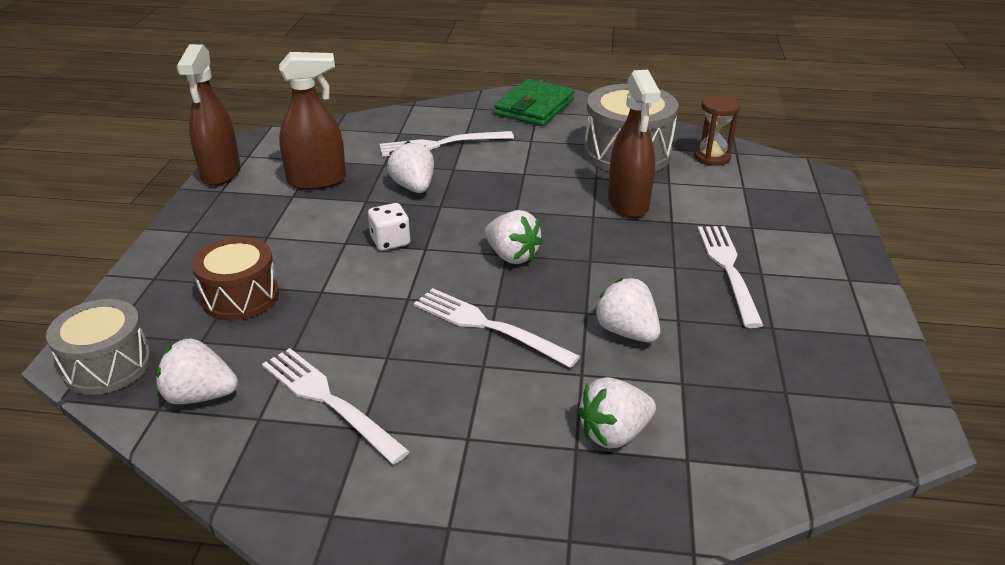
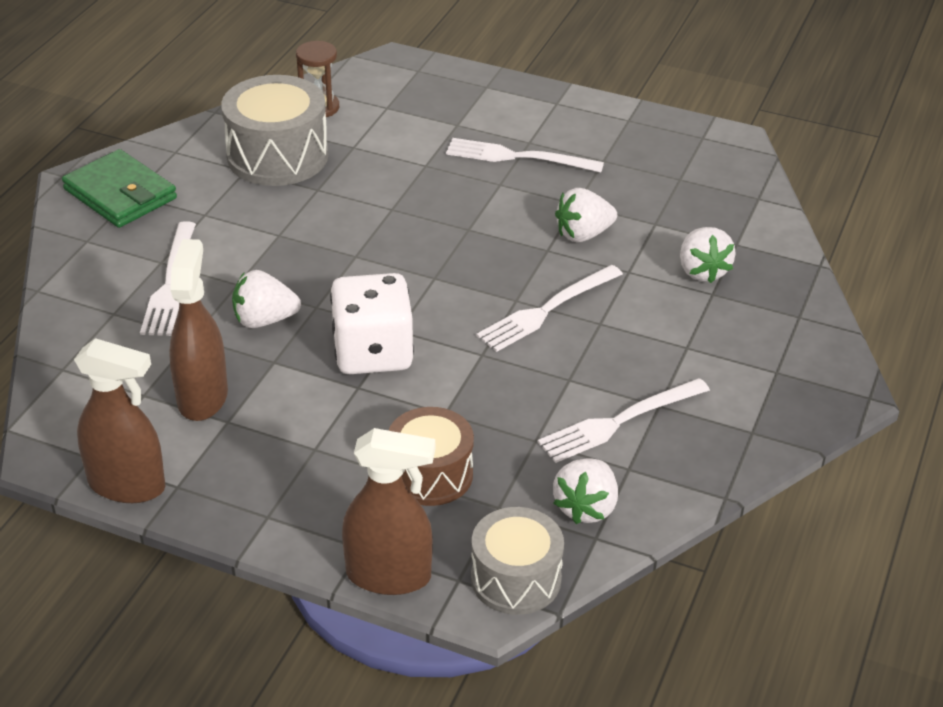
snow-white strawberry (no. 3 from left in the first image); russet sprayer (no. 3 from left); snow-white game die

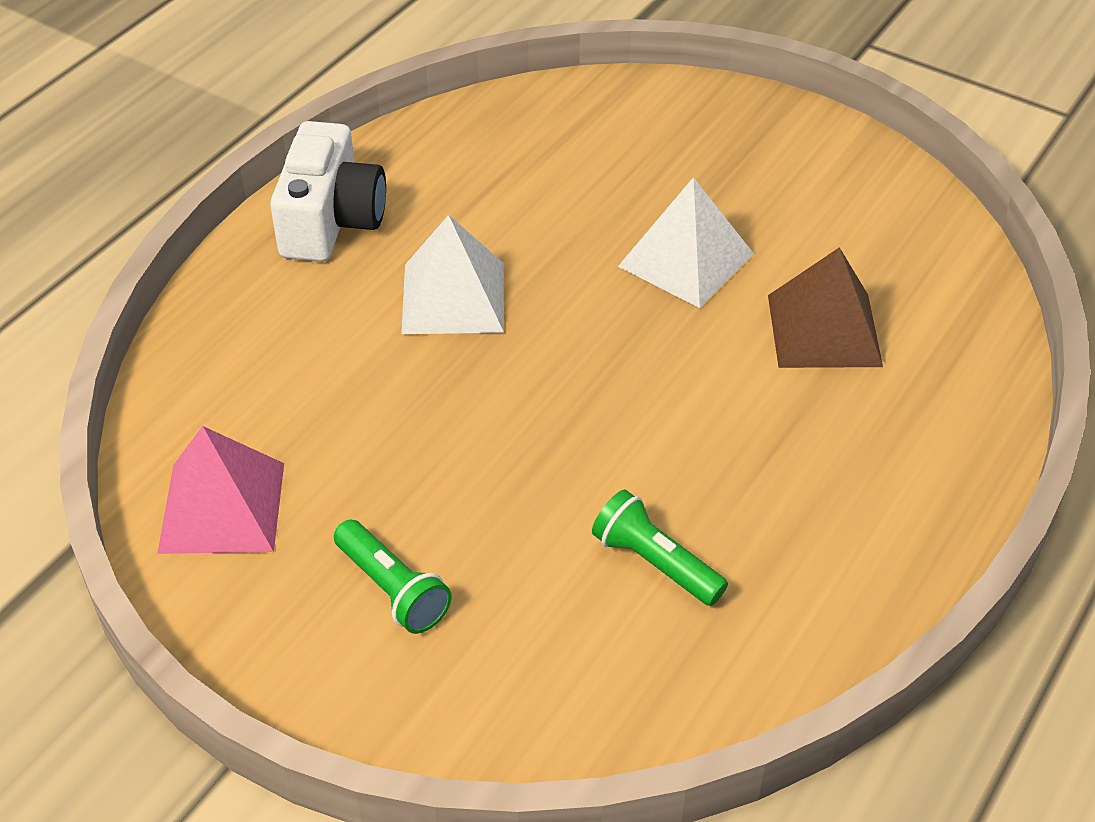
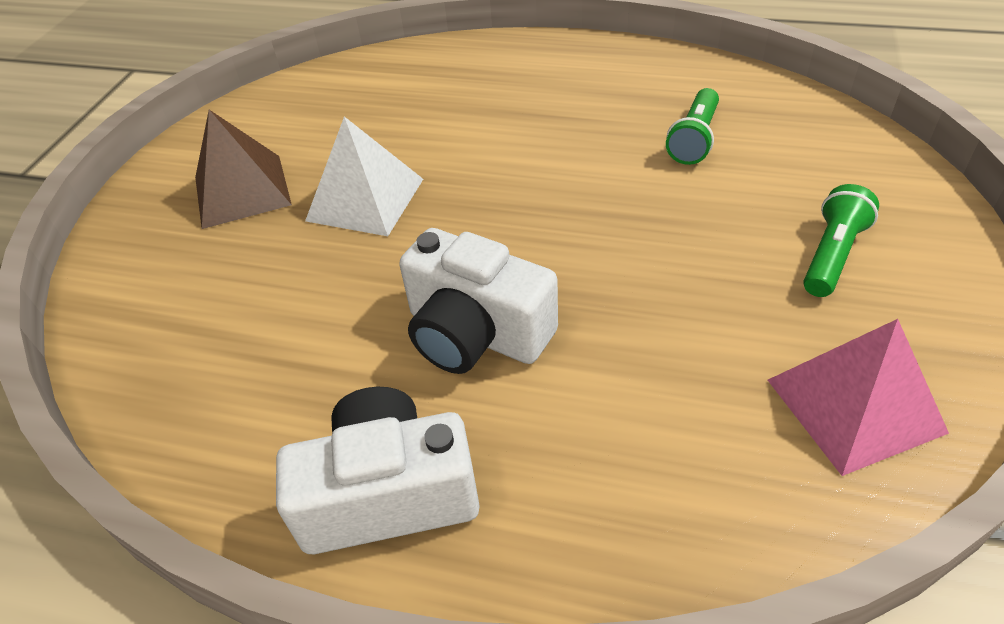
russet pyramid; snow-white photo camera (no. 2 from left)

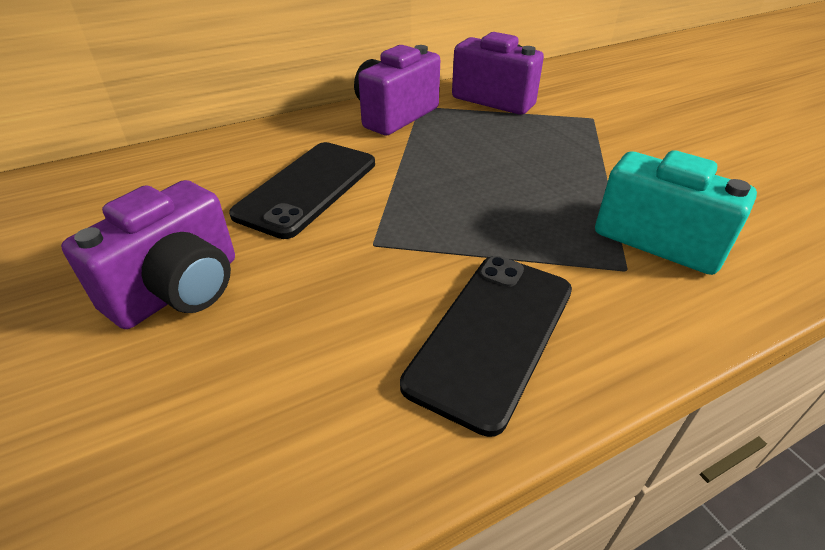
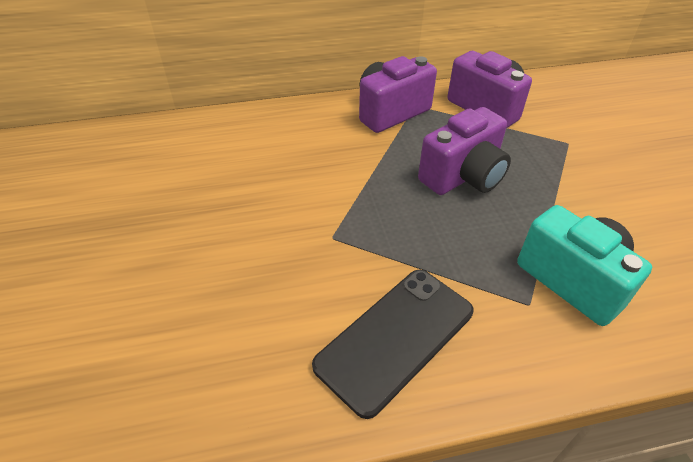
black phone (no. 1 from left in the first image); royal purple photo camera (no. 2 from left)

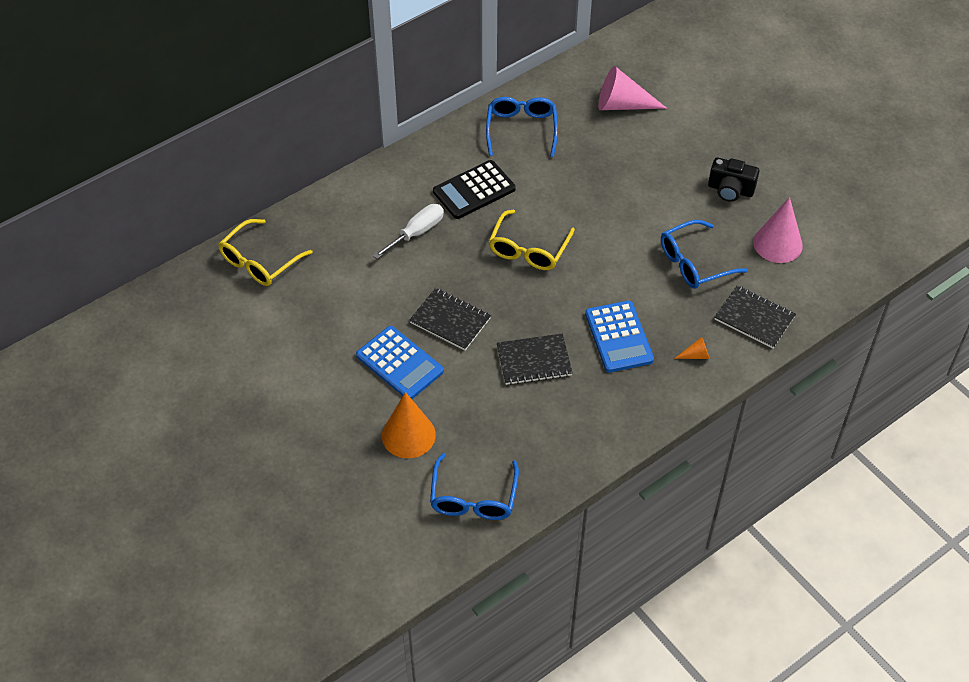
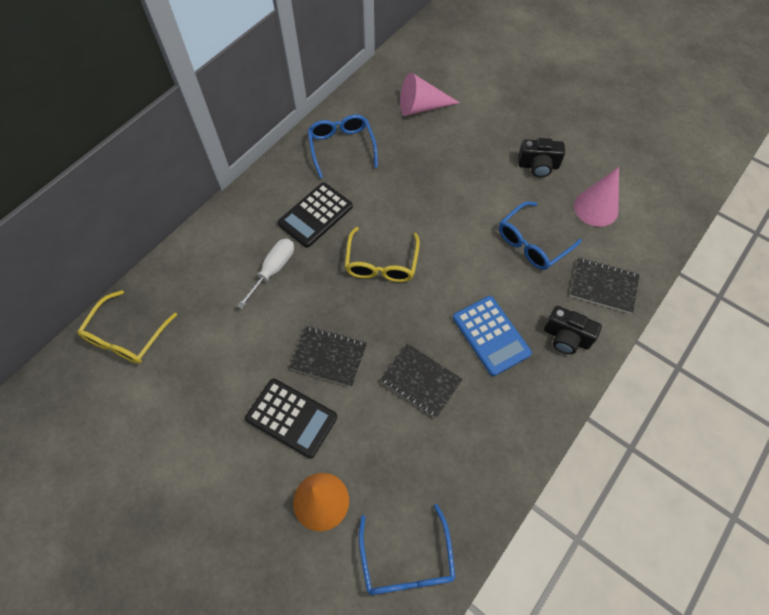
black photo camera (no. 2 from left); black calculator (no. 1 from left); black notebook (no. 2 from left)

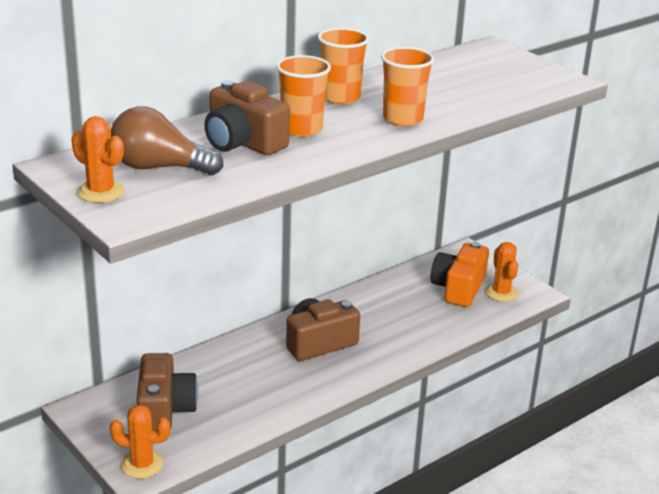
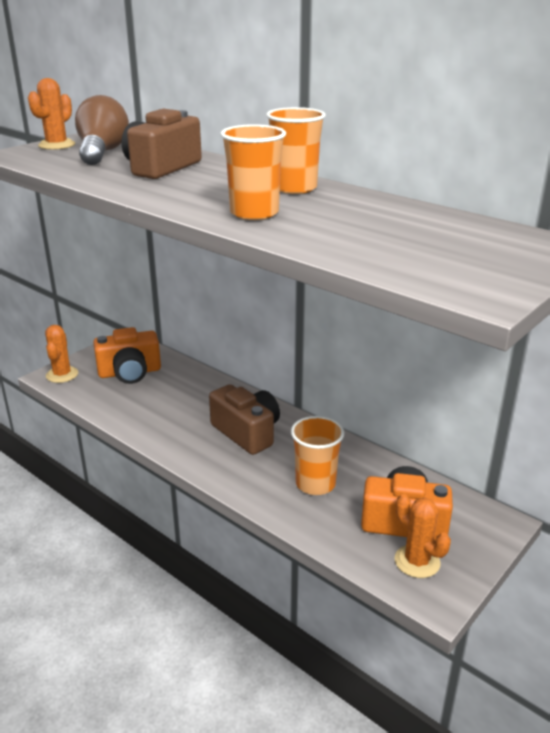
bright orange cup (no. 3 from left); bright orange photo camera (no. 1 from left); bright orange saguaro cactus (no. 3 from left)

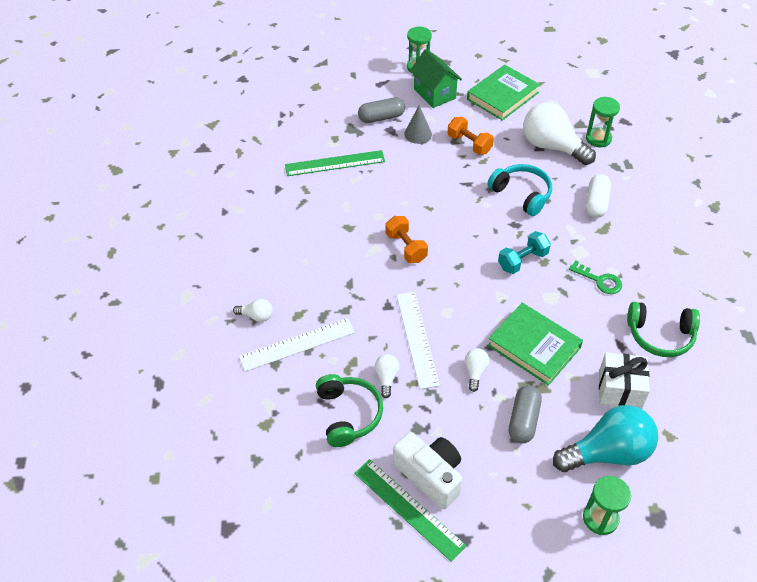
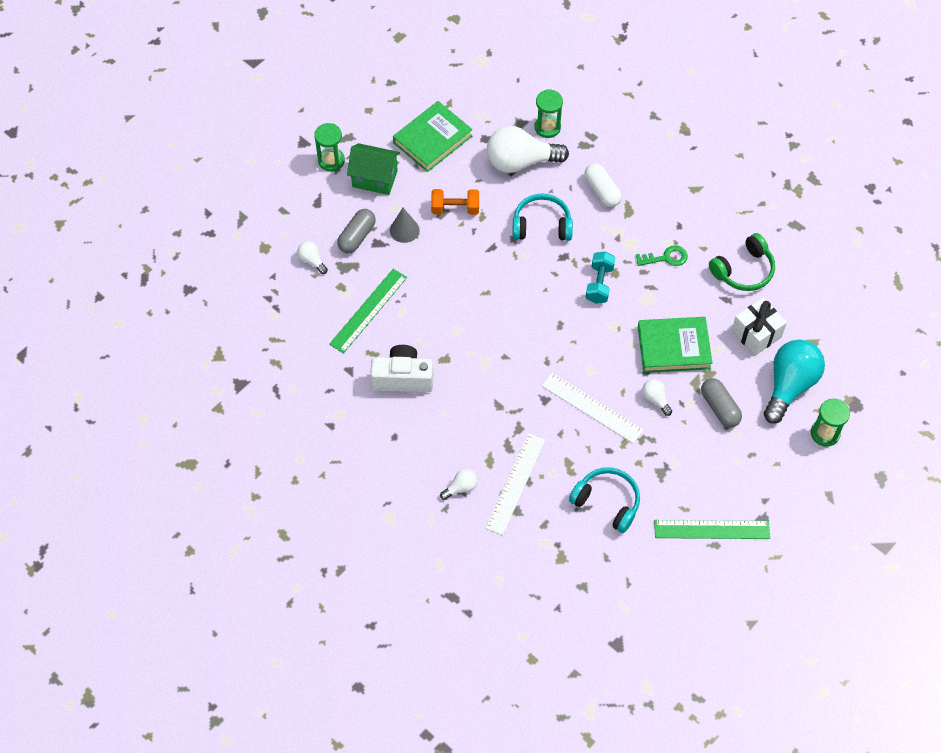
bright orange dumbbell (no. 1 from left in the first image); snow-white bulb (no. 1 from left); snow-white photo camera; teal over-ear headphones (no. 2 from left); leaf-green hardcover (no. 1 from left)

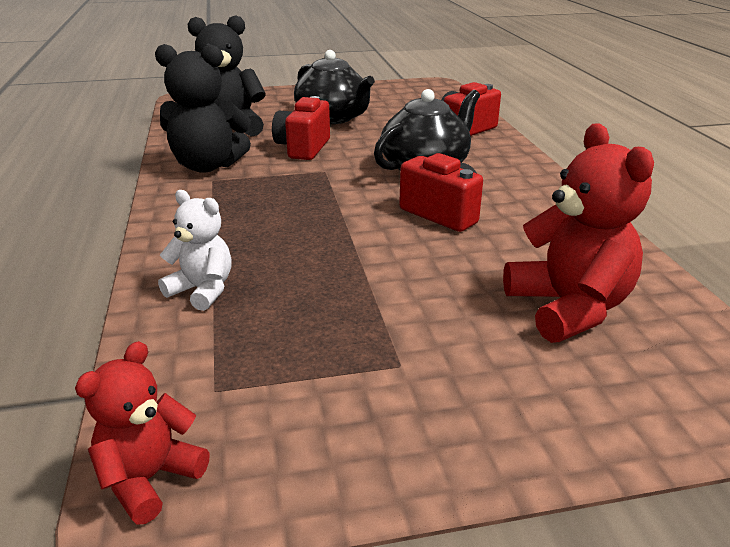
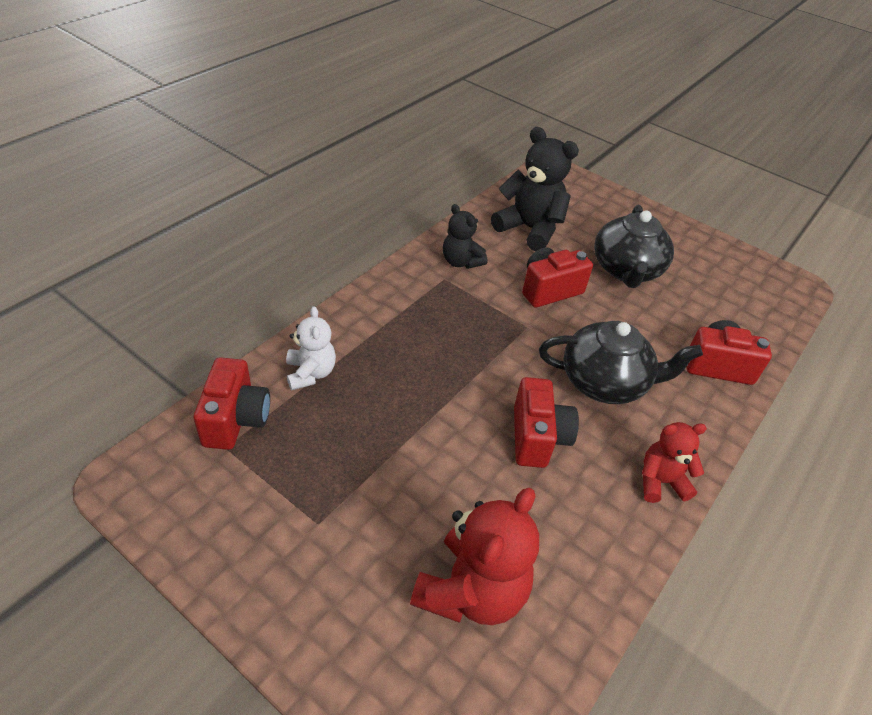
scarlet photo camera (no. 1 from left); scarlet teddy bear (no. 2 from left); black teddy bear (no. 1 from left)

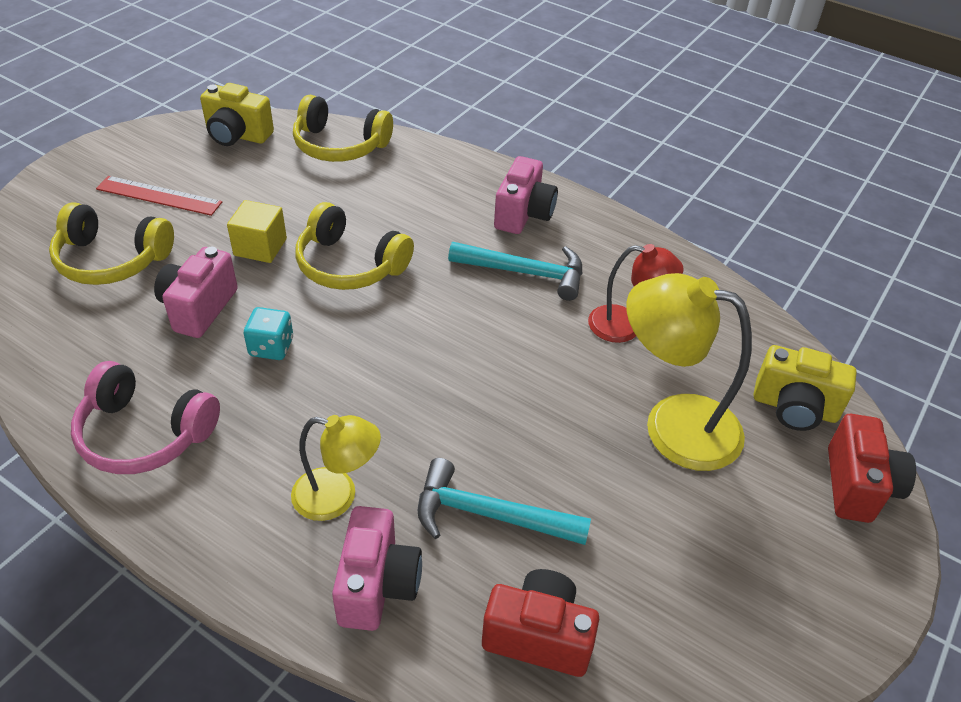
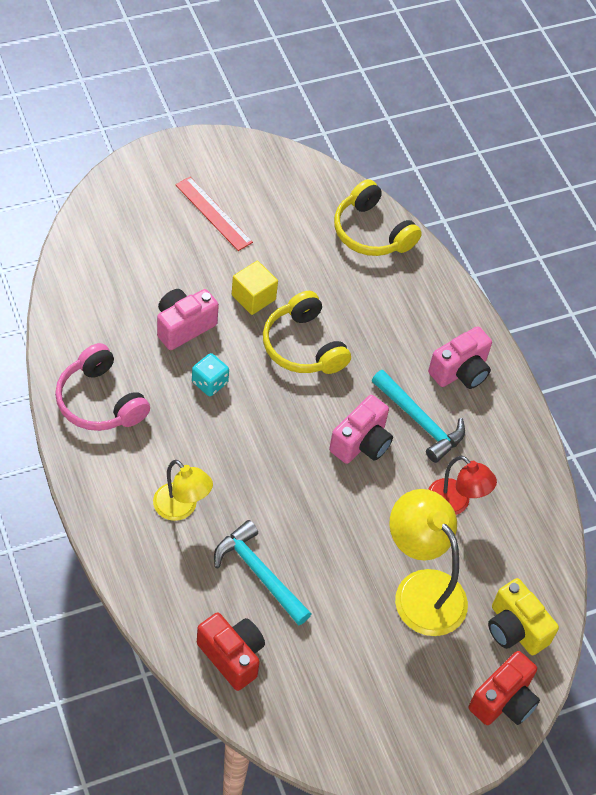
yellow over-ear headphones (no. 1 from left in the first image); yellow photo camera (no. 1 from left in the first image); pink photo camera (no. 2 from left)

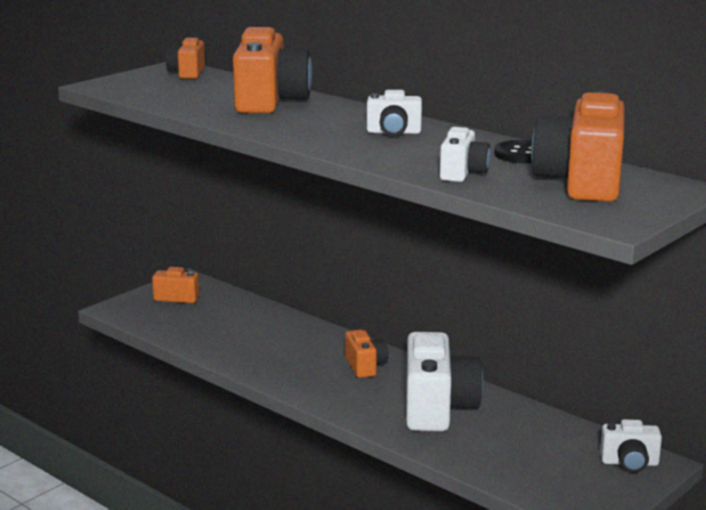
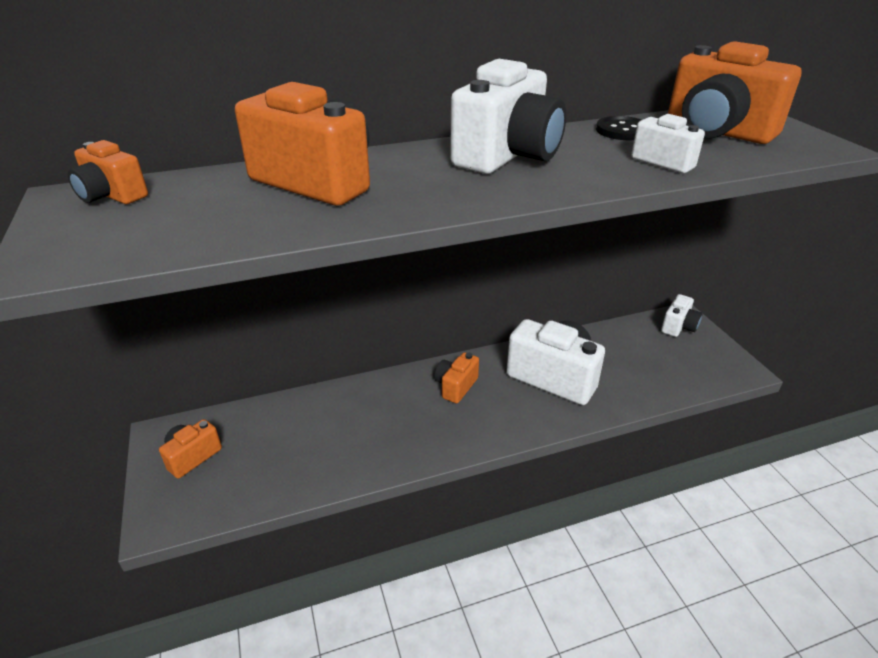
bright orange photo camera (no. 4 from left); snow-white photo camera (no. 1 from left)

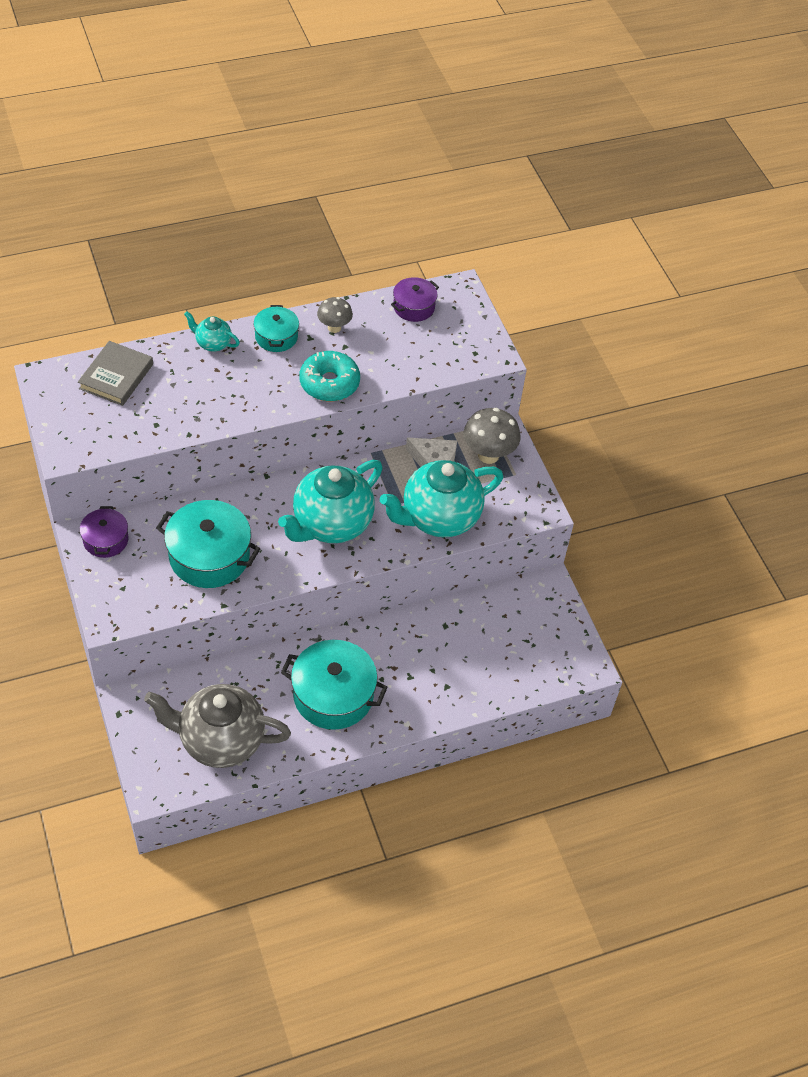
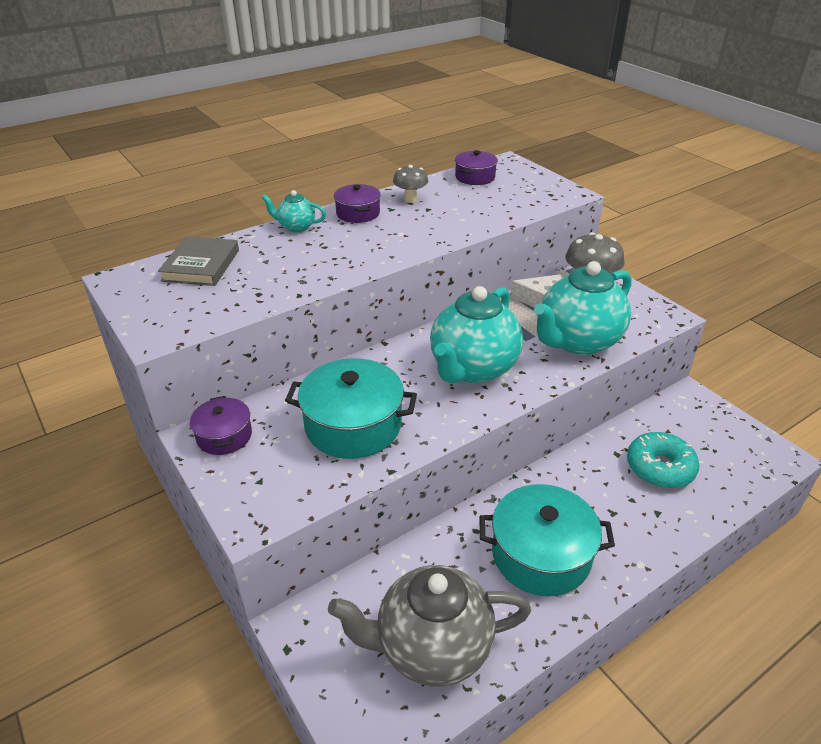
teal doughnut; royal purple pot (no. 2 from left)

